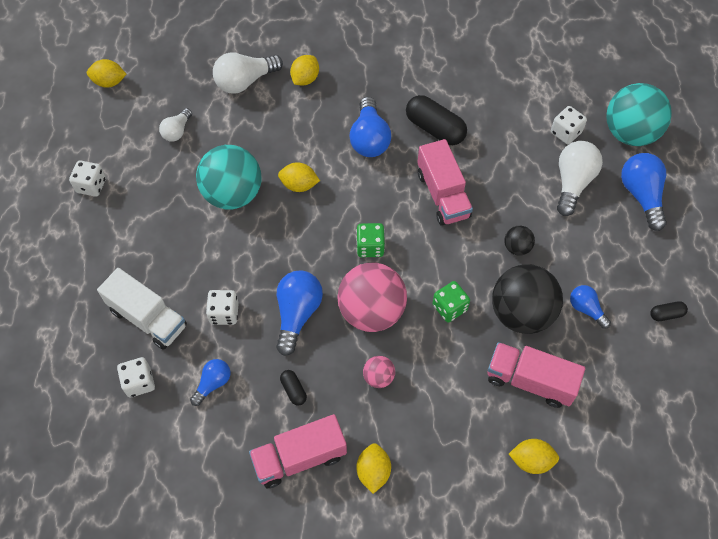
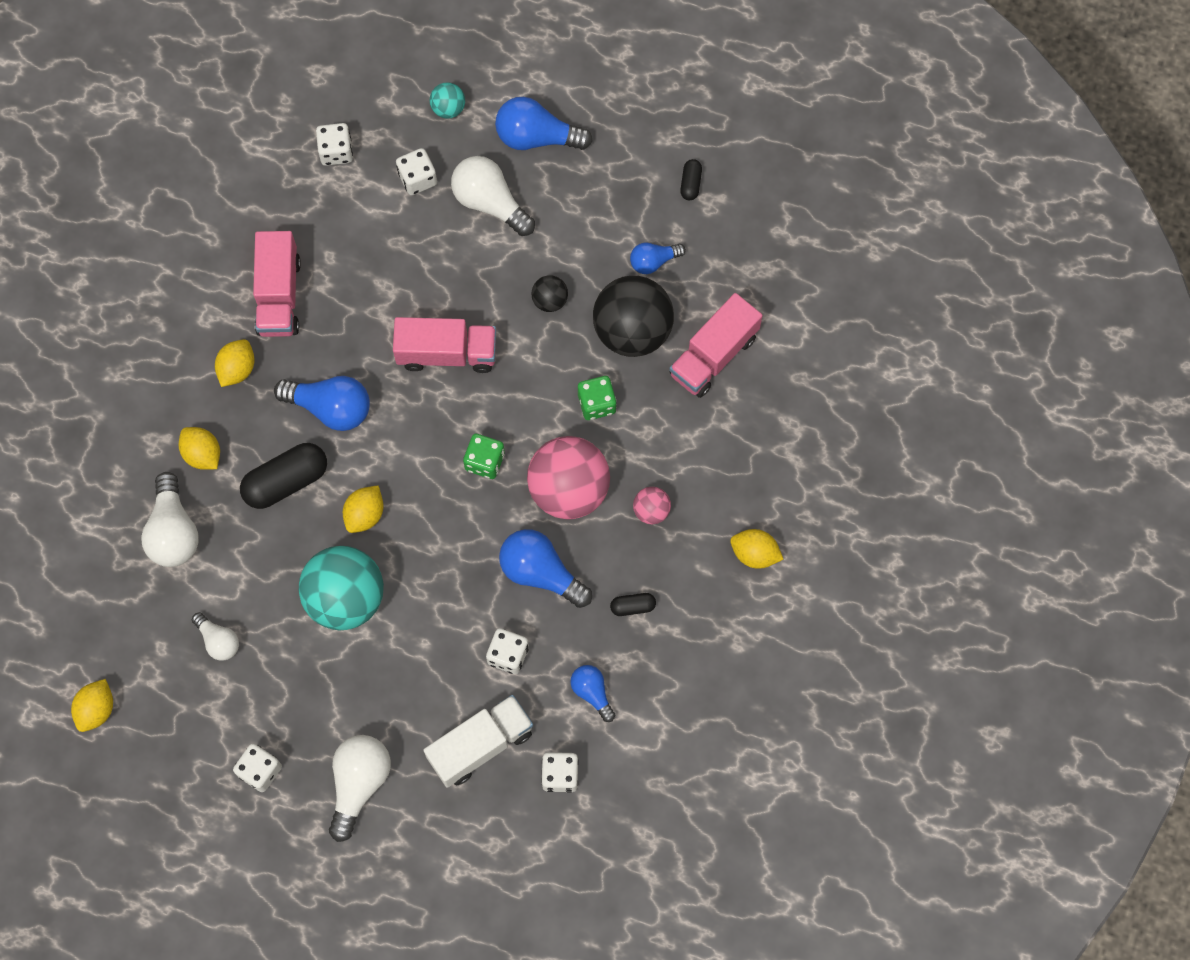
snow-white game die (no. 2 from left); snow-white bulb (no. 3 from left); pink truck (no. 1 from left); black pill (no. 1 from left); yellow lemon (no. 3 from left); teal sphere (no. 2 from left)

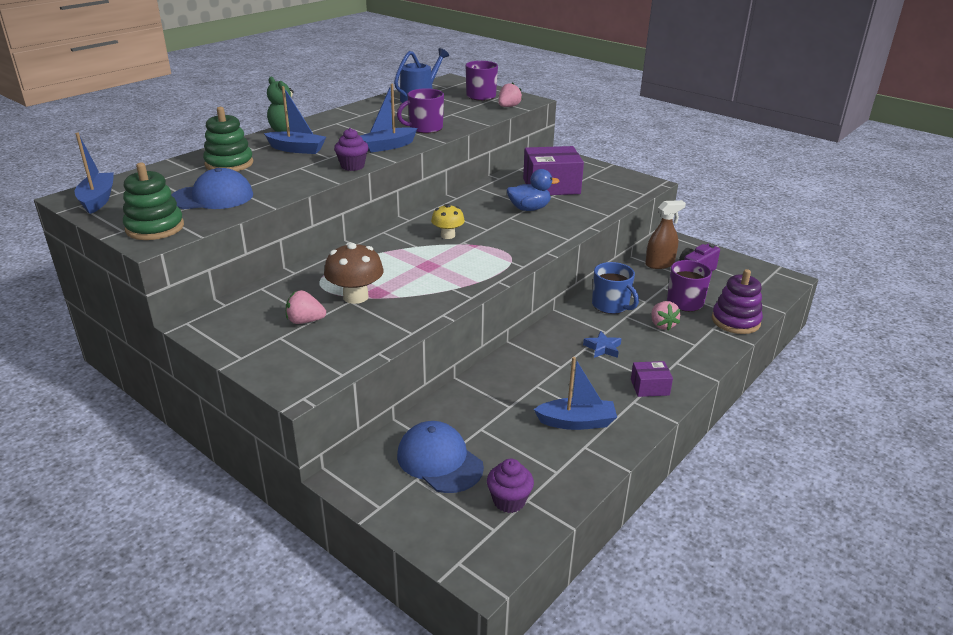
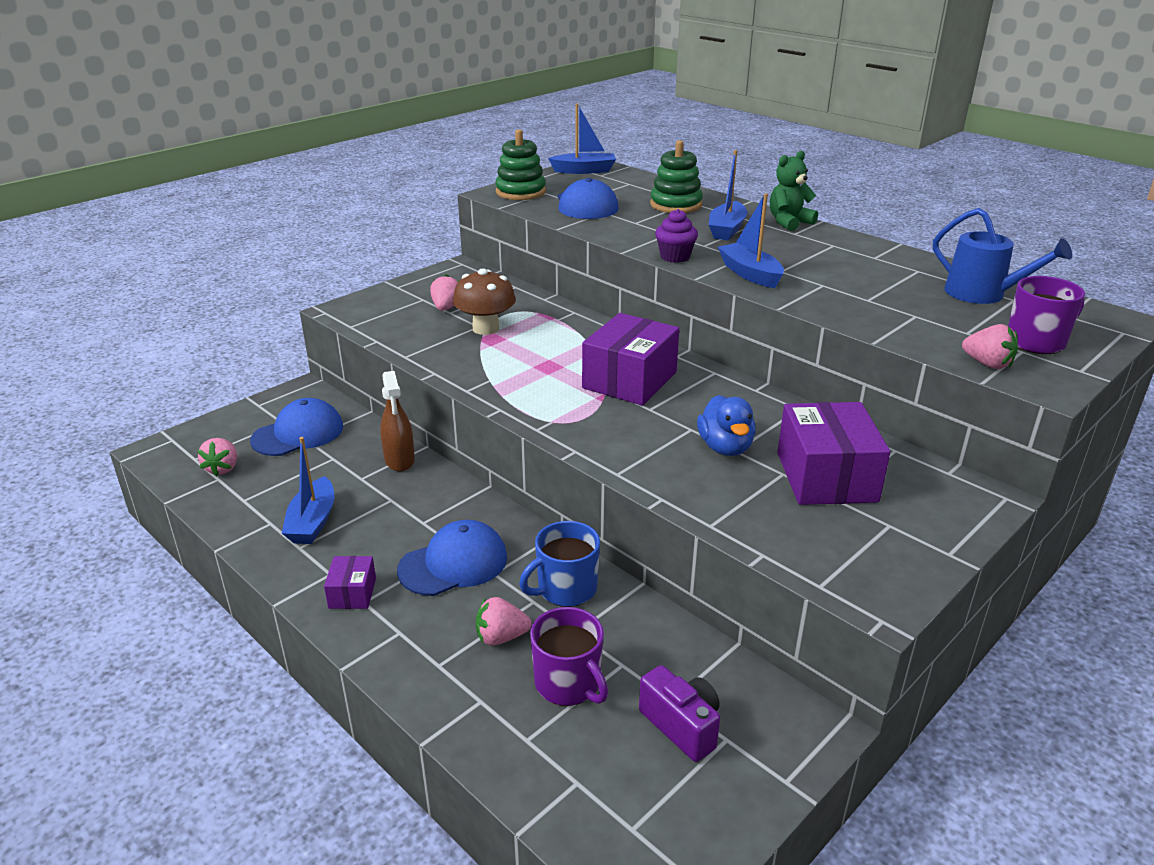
royal purple tea mug (no. 1 from left in the first image); royal purple stacking toy; russet sprayer; royal purple parcel (no. 2 from left); pink strawberry (no. 1 from left); cobalt baseball cap (no. 2 from left)

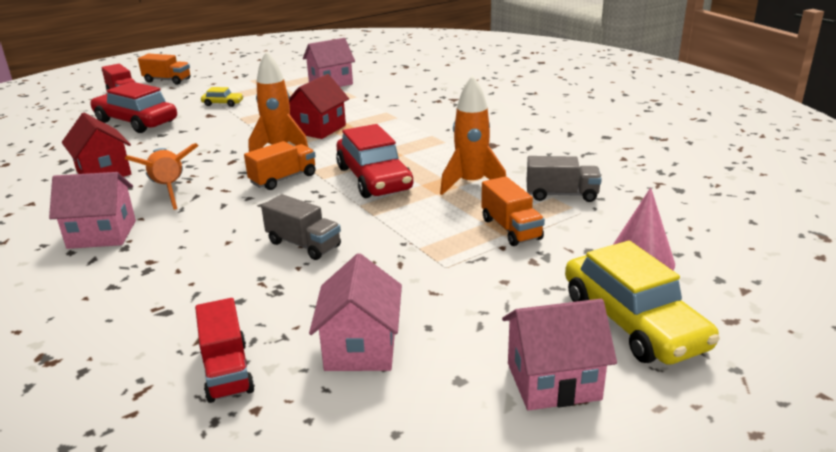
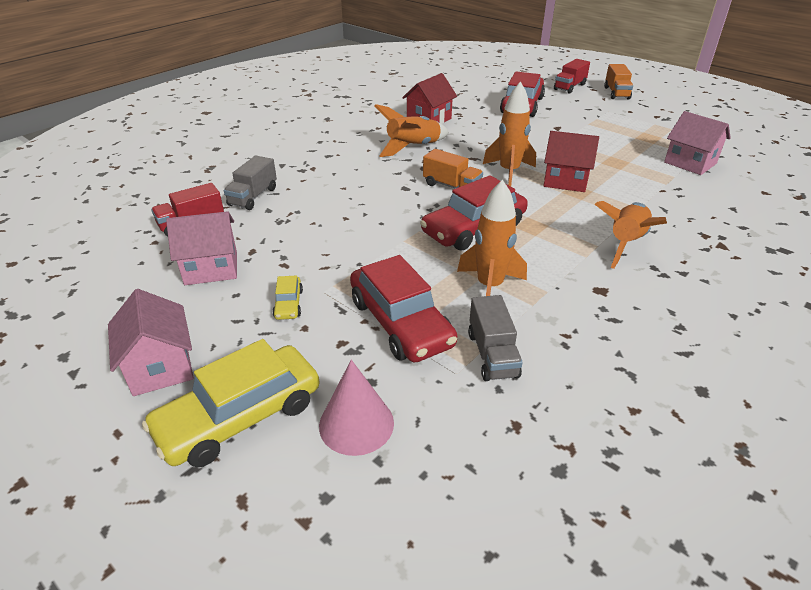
pink house (no. 1 from left in the first image); bright orange spaceship (no. 4 from left); yellow toy car (no. 2 from left); grey truck (no. 1 from left); scarlet toy car (no. 1 from left)

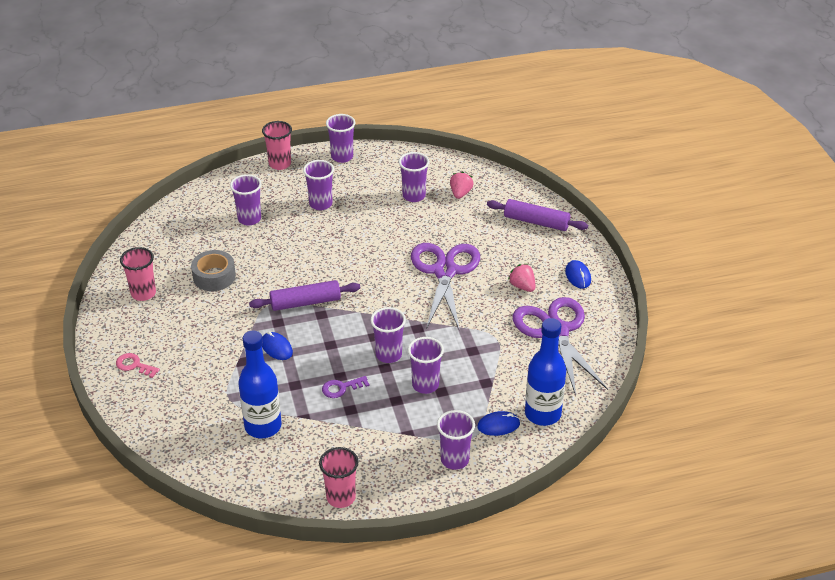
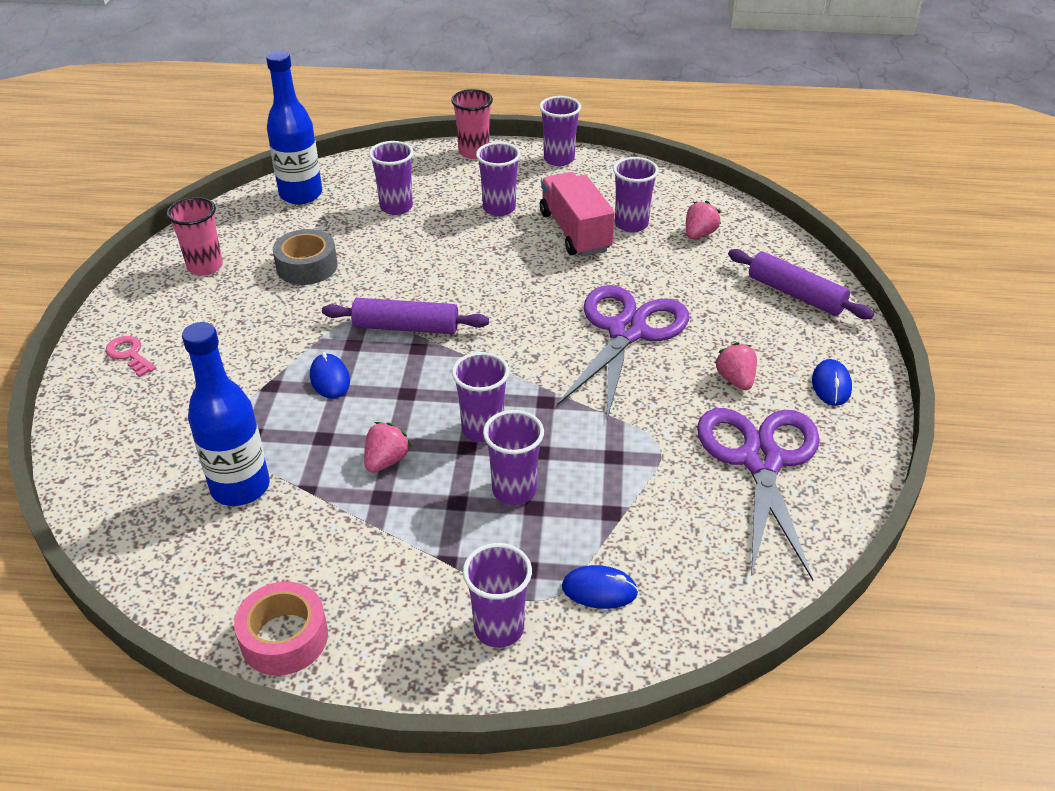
pink truck; cobalt drink bottle (no. 2 from left); pink roll of tape; pink strawberry (no. 1 from left)

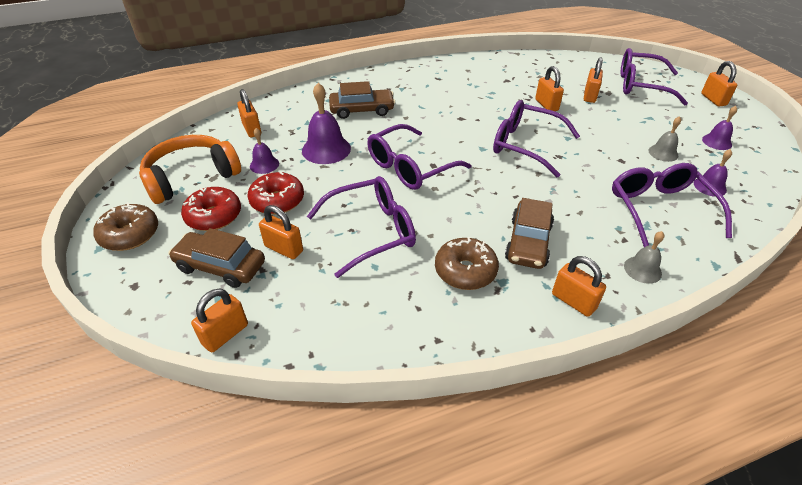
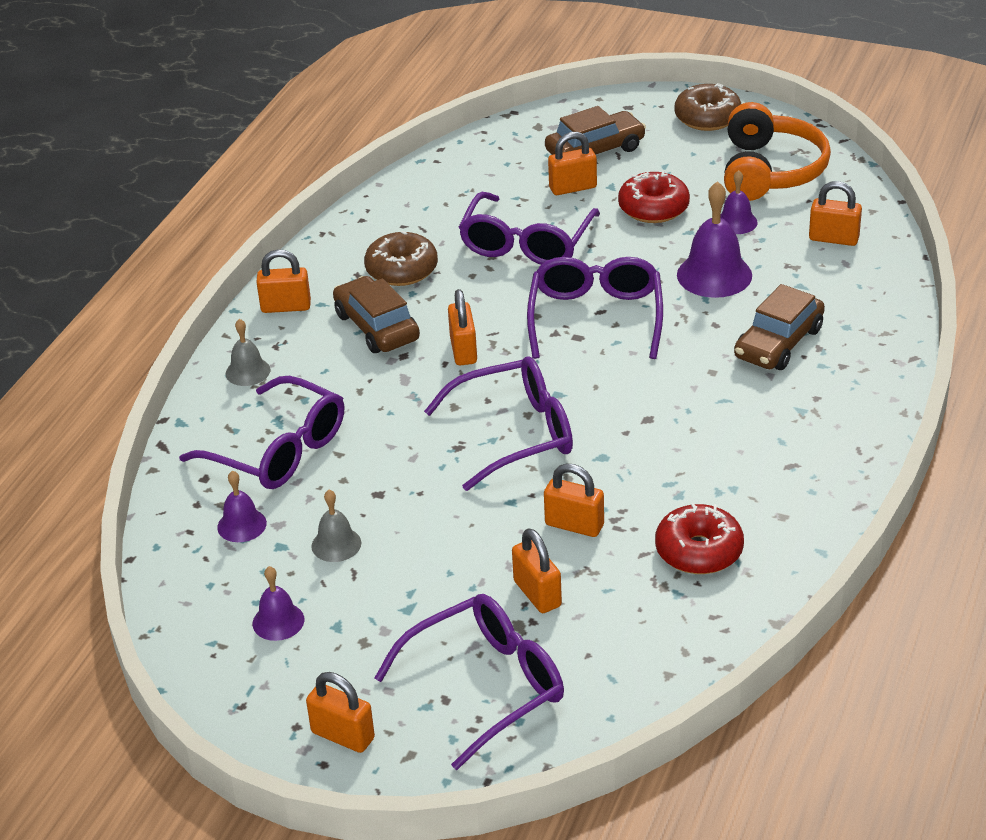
scarlet doughnut (no. 2 from left); bright orange lock (no. 3 from left)

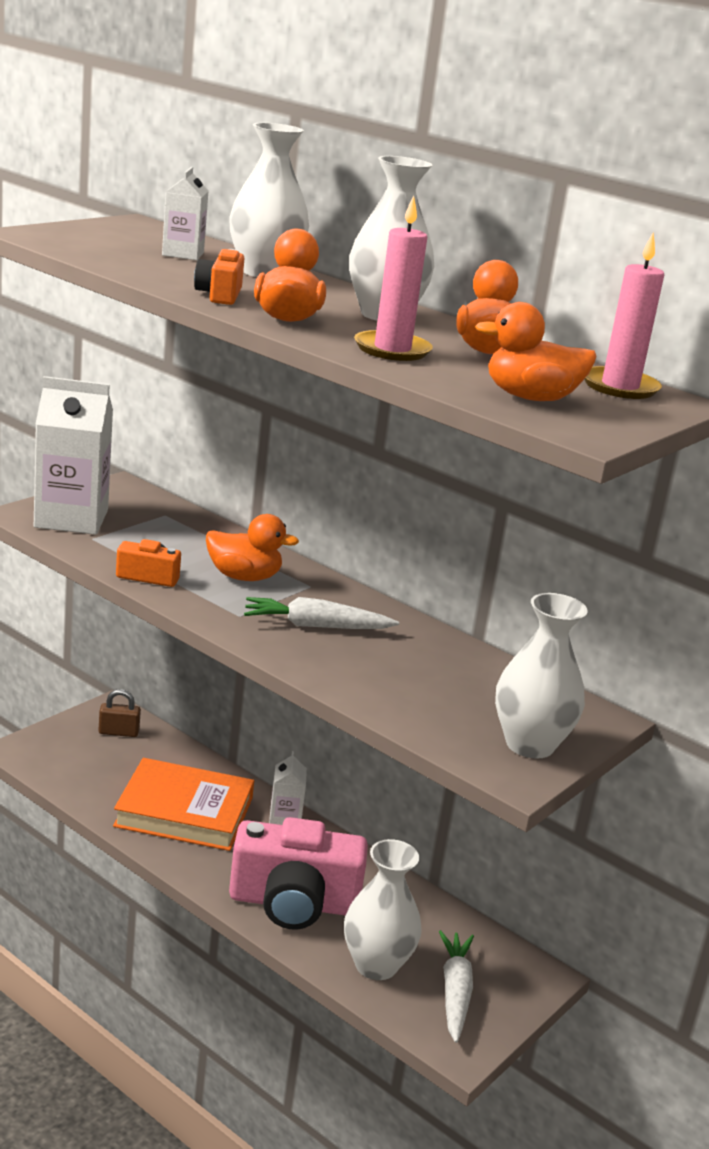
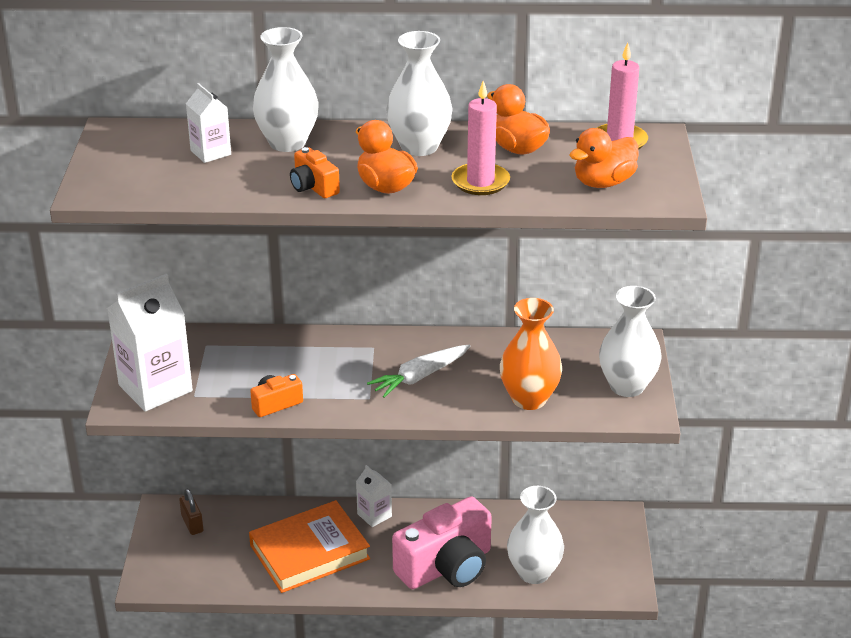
bright orange toy duck (no. 1 from left in the first image); snow-white toy carrot (no. 2 from left in the first image); bright orange vase; russet lock

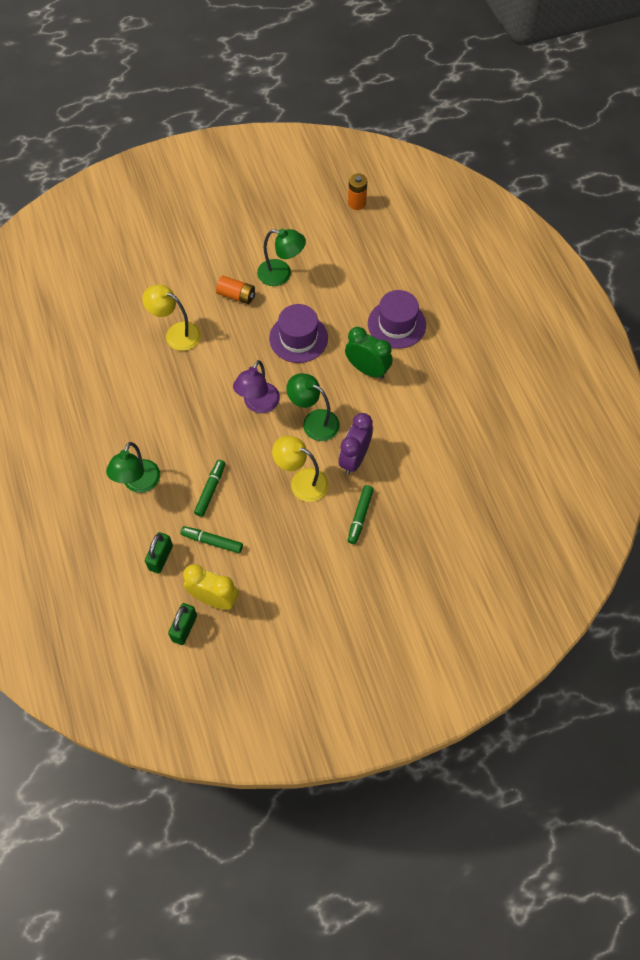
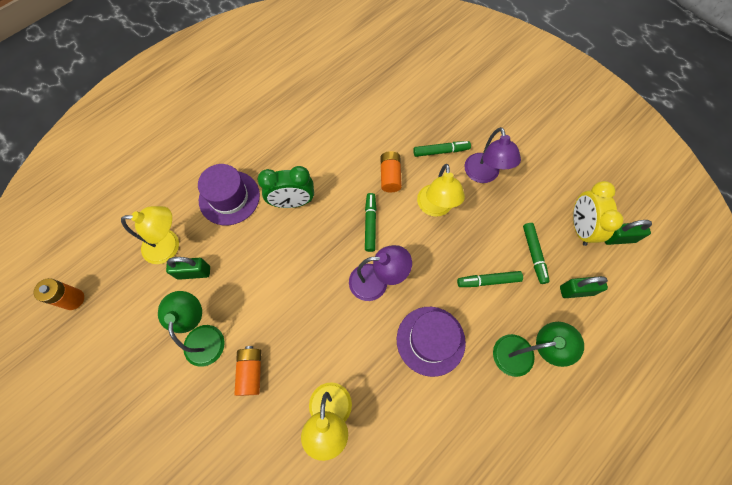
yellow desk lamp (no. 1 from left); leaf-green lock (no. 1 from left); royal purple desk lamp (no. 2 from left); royal purple hat (no. 2 from left); leaf-green felt pen (no. 1 from left); bright orange battery (no. 3 from left); leaf-green clock

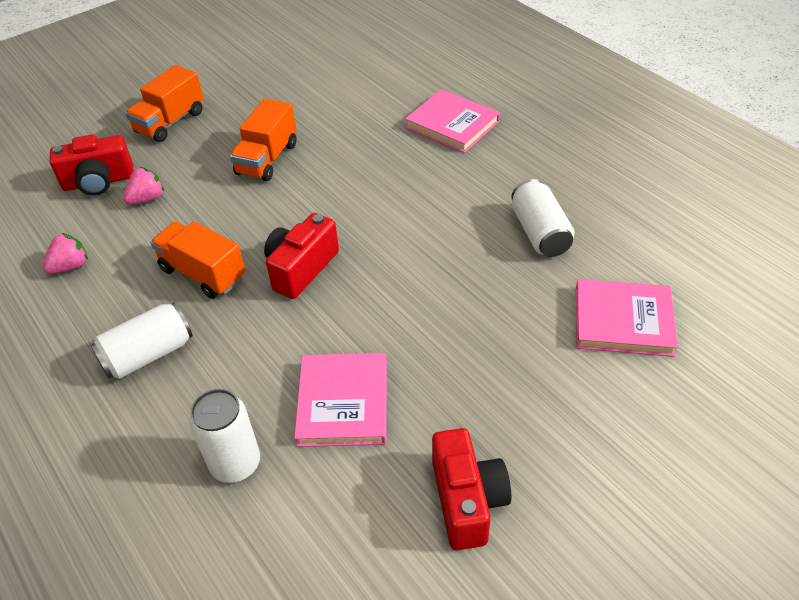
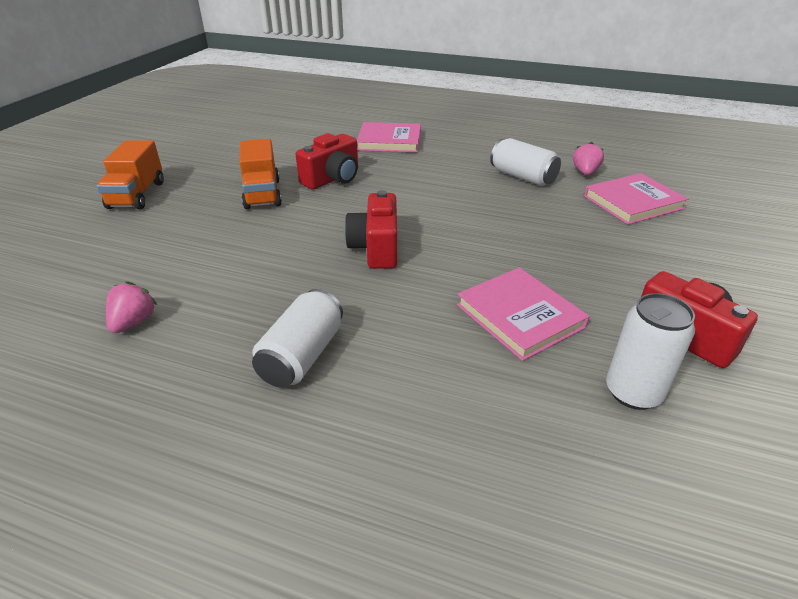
bright orange truck (no. 2 from left in the first image); scarlet photo camera (no. 1 from left); pink strawberry (no. 2 from left); snow-white soda can (no. 3 from left)

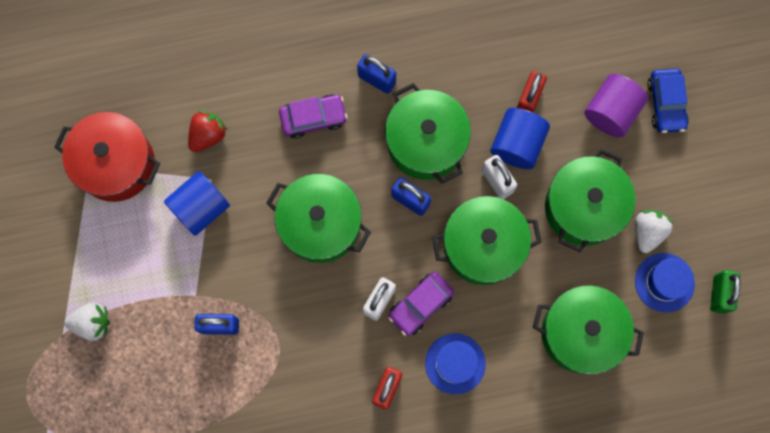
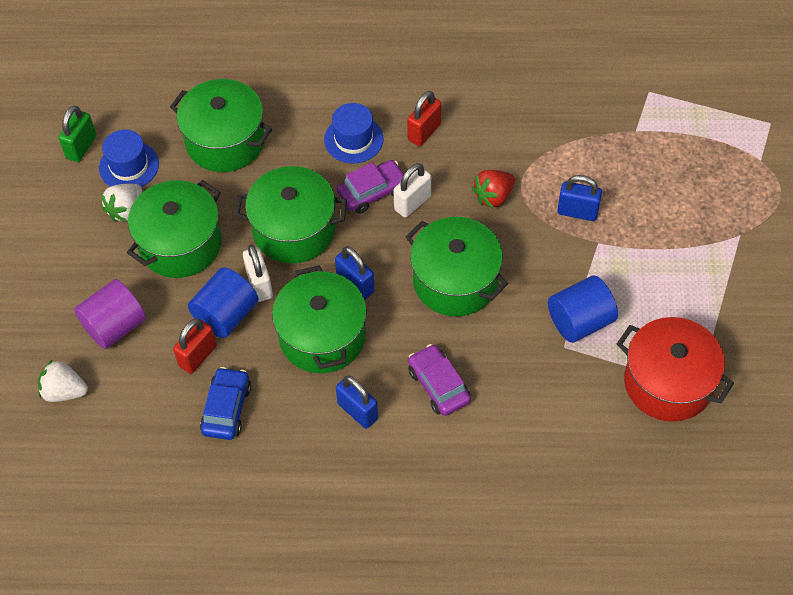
snow-white strawberry (no. 1 from left); scarlet strawberry; cobalt toy car; royal purple toy car (no. 2 from left)

